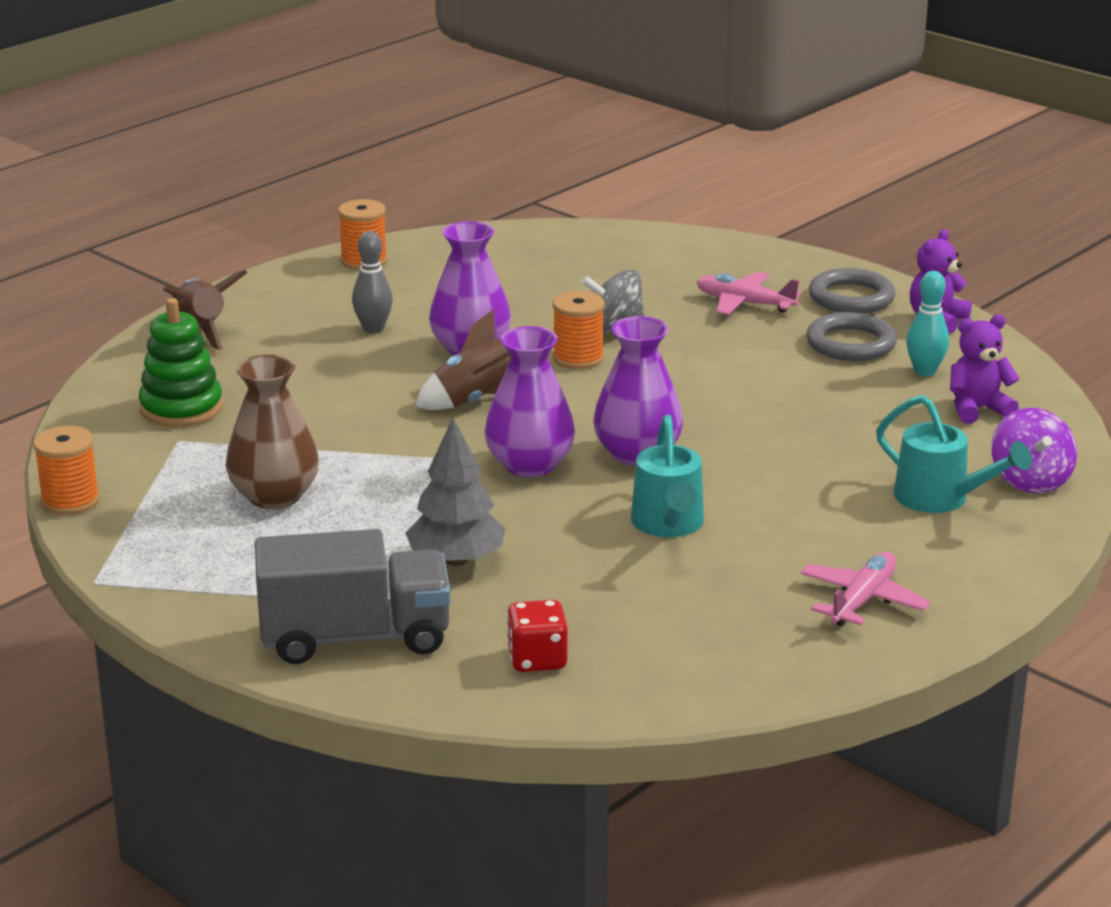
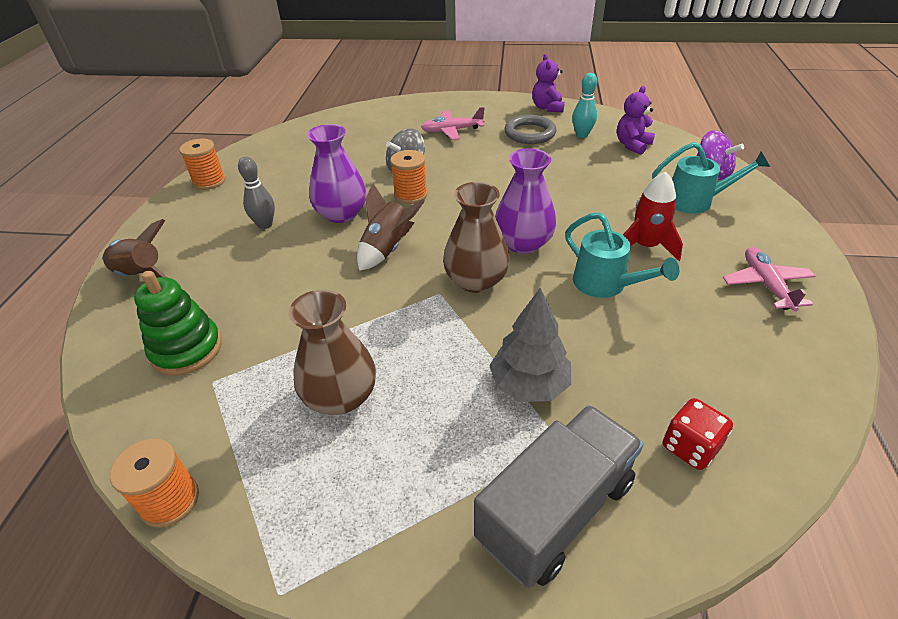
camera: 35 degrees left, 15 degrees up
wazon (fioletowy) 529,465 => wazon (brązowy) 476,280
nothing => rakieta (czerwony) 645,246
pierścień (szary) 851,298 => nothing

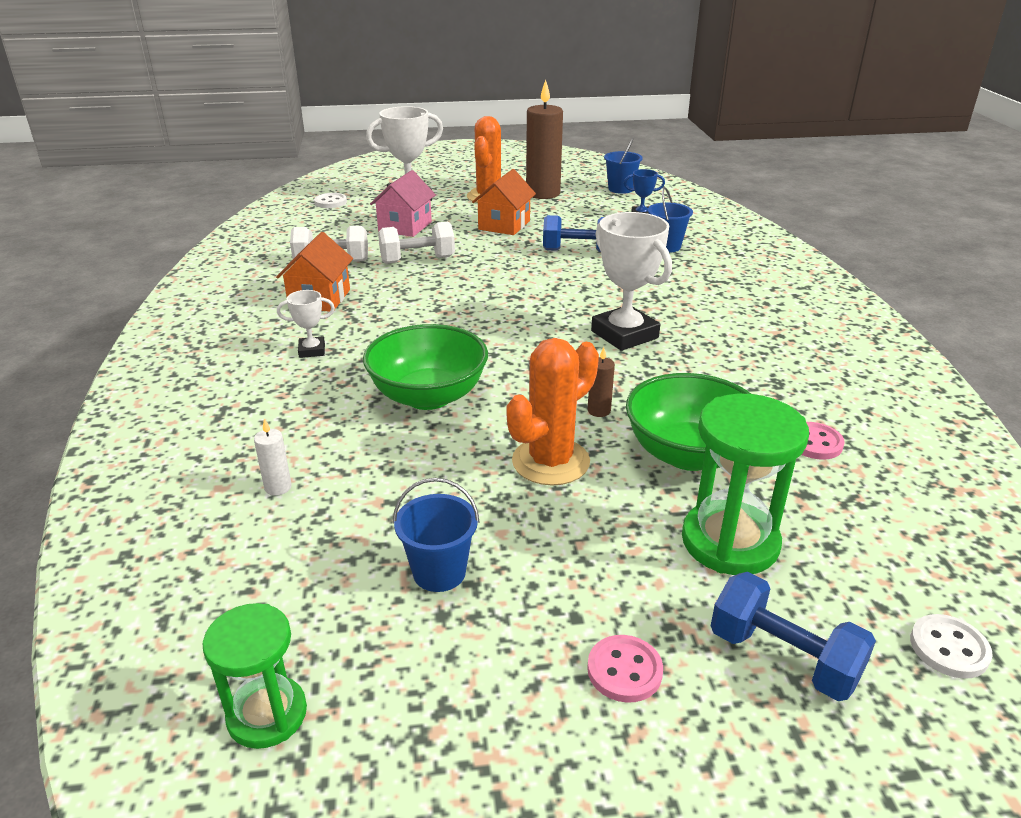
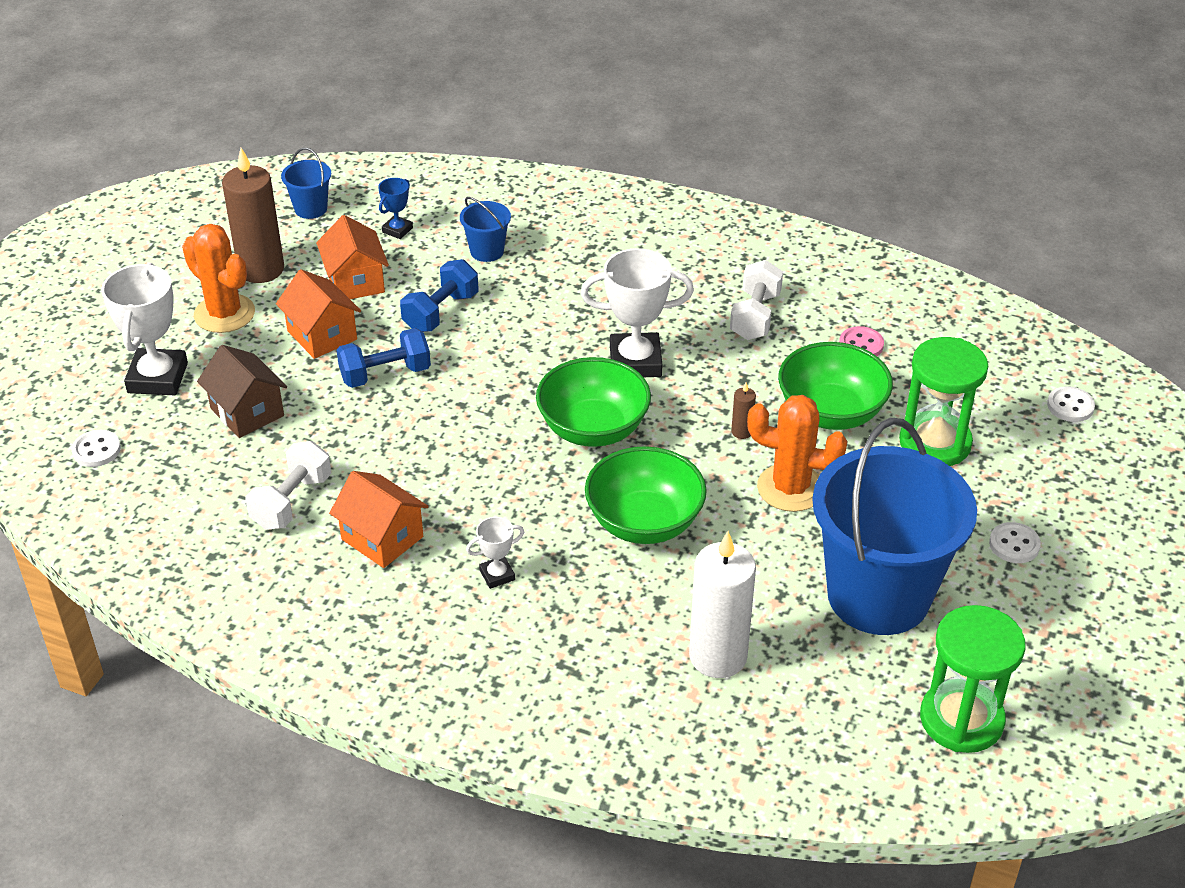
camera: 60 degrees left, 10 degrees up
domek (różowy) 405,226 => domek (brązowy) 247,412
nothing => domek (pomarańczowy) 355,282
hantel (niebieski) 783,657 => hantel (niebieski) 385,374, relocated
puchar (biały) 312,350 => puchar (biały) 497,575, 45 degrees clockwise
nothing => miska (zielony) 593,429
świeca (biały) 278,487 => świeca (biały) 718,656, x2.40
hantel (biały) 417,260 => hantel (biały) 755,316, relocated
kaktus (pomarańczowy) 550,462 => kaktus (pomarańczowy) 790,488, 60 degrees counterclockwise
wiadro (niebieski) 439,572 => wiadro (niebieski) 878,595, x2.49
klepsydra (zielony) 267,714 => klepsydra (zielony) 961,719, x1.54
guzik (różowy) 624,670 => guzik (biały) 1014,544

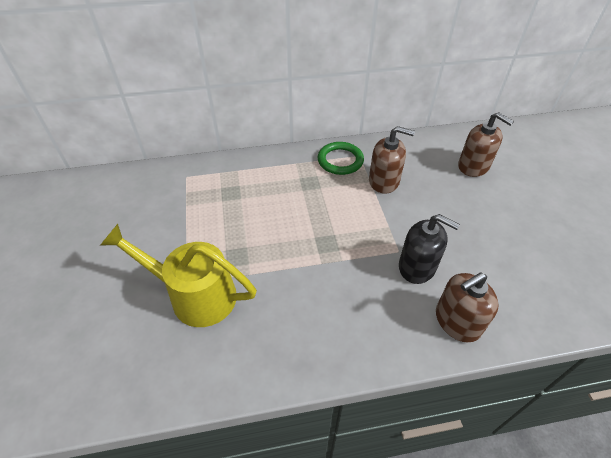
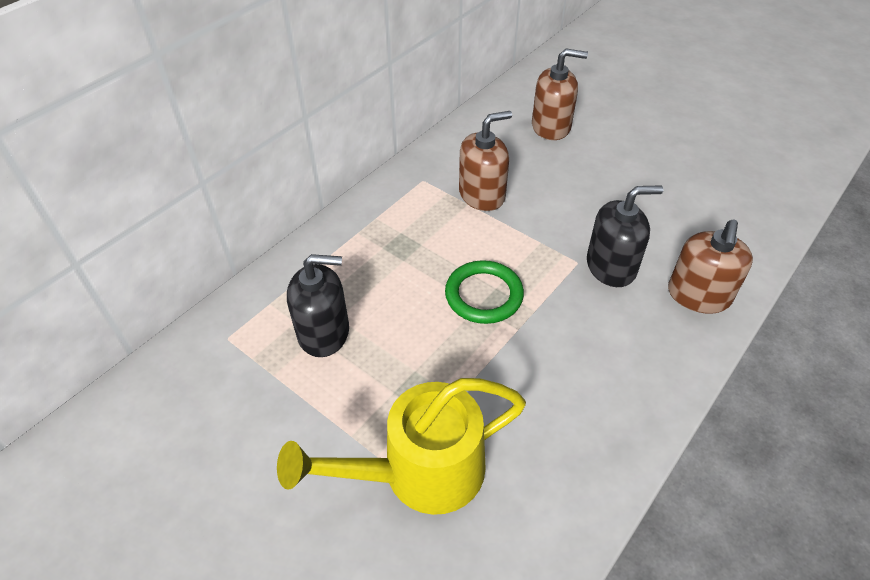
camera: 40 degrees left, 0 degrees up
nothing => dozownik mydła (czarny) 324,332
pierścień (zielony) 340,160 => pierścień (zielony) 484,295, relocated

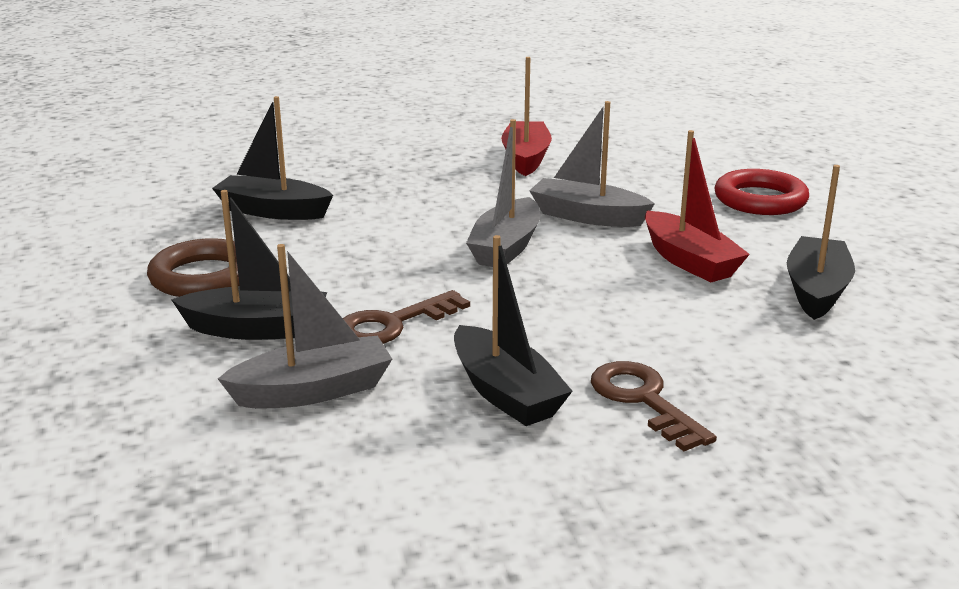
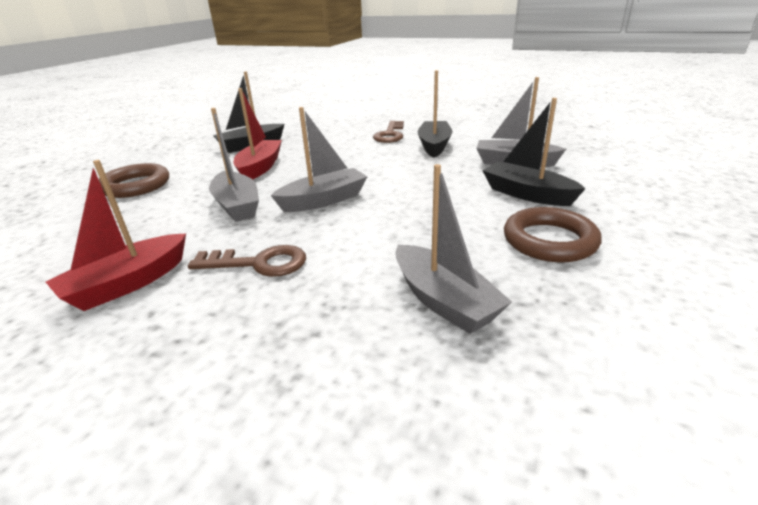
camera: 140 degrees left, 5 degrees up
pierścień (czerwony) 760,200 => pierścień (brązowy) 136,186
klucz (brązowy) 393,324 => klucz (brązowy) 258,263, relocated
łódka (czarny) 273,211 => łódka (szary) 443,301

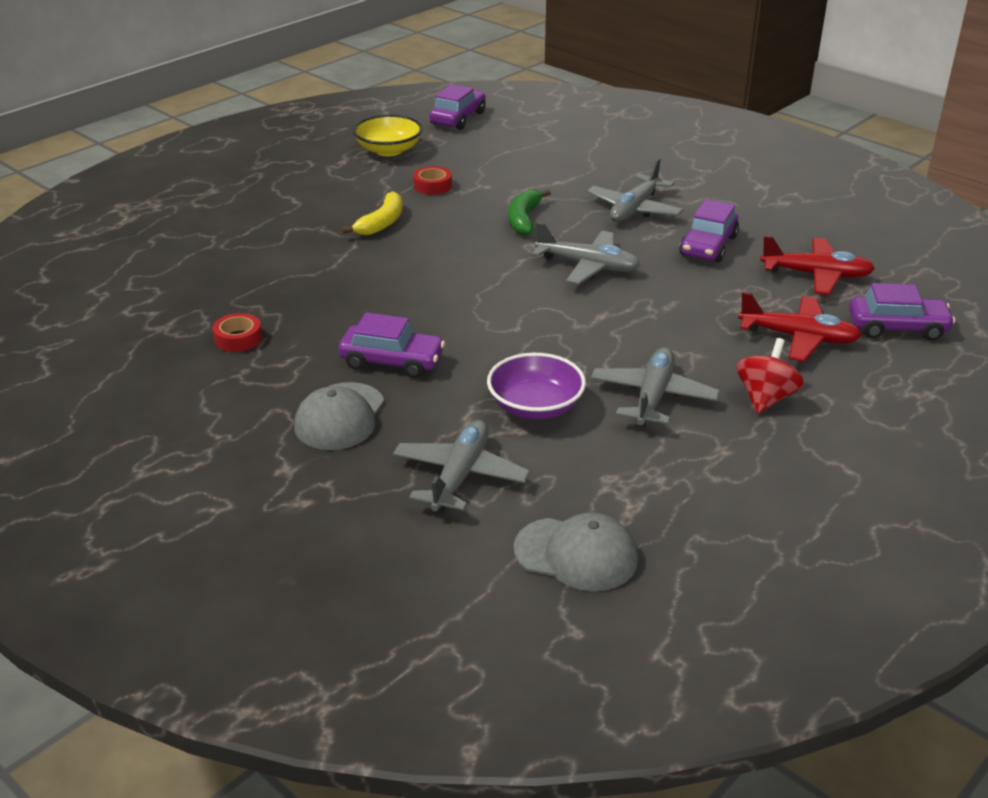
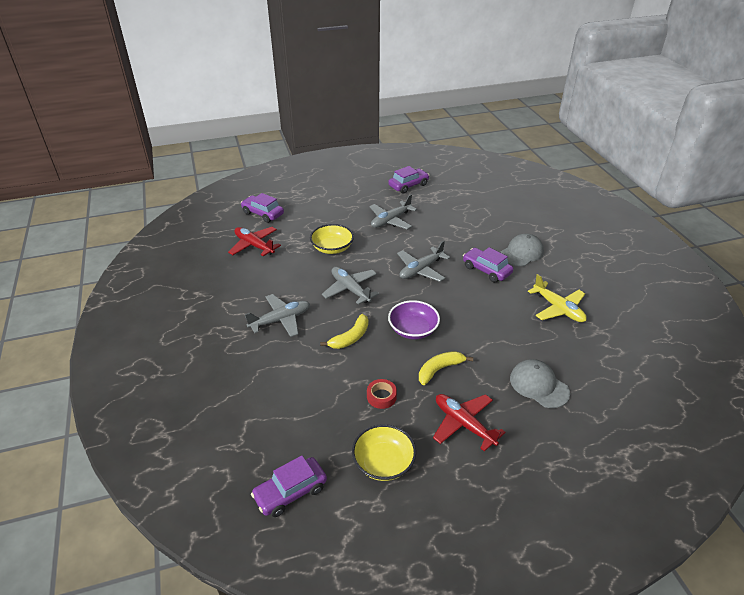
camera: 150 degrees left, 5 degrees up
nothing => miska (żółty) 332,248
banan (zielony) 524,219 => banan (żółty) 350,337
samochód (fioletowy) 708,246 => samochód (fioletowy) 408,185, relocated
miska (fioletowy) 535,407 => miska (fioletowy) 413,330, relocated
samolot (szary) 460,475 => samolot (szary) 421,270, relocated
samolot (czerwony) 798,337 => samolot (czerwony) 463,424, relocated
czapka (szary) 576,554 => czapka (szary) 539,385, relocated
taśma klejąca (czerwony) 238,338 => samolot (żółty) 558,308
bączek (czerwony) 765,398 => nothing

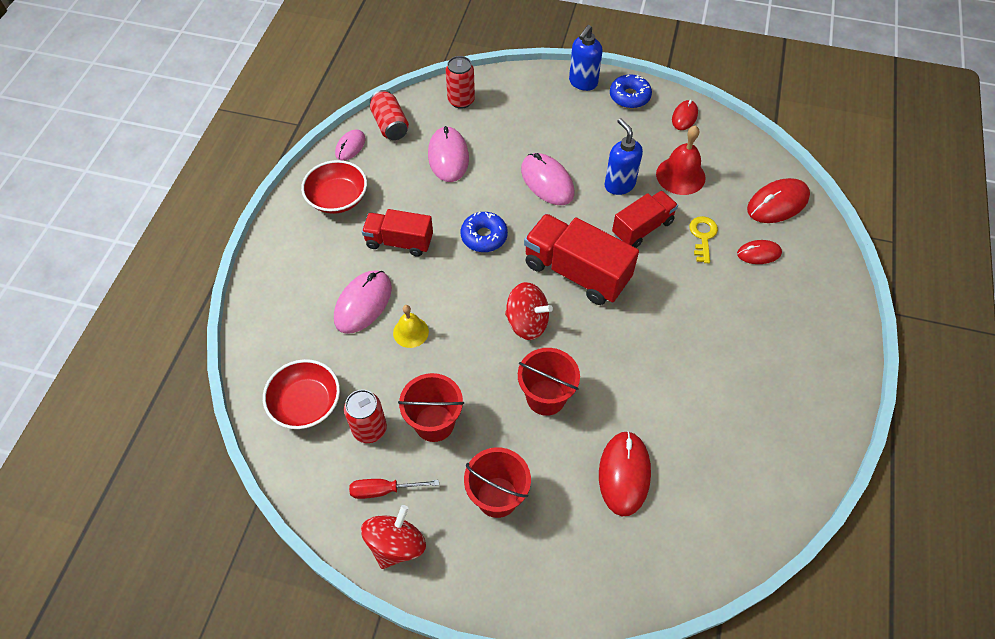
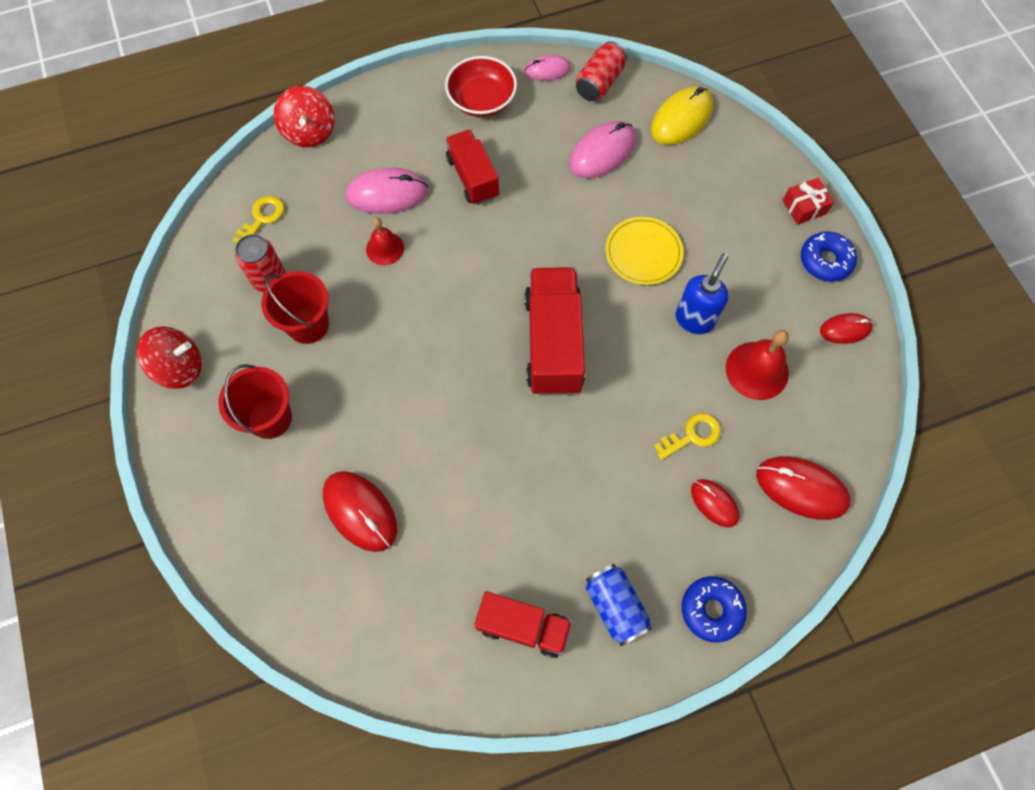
camera: 55 degrees right, 10 degrees up
miska (czerwony) 306,403 => klucz (żółty) 262,218
bączek (czerwony) 527,322 => bączek (czerwony) 309,132, relocated
myszka (czerwony) 624,474 => myszka (czerwony) 360,511, 75 degrees clockwise
dzwonek (żółty) 411,332 => dzwonek (czerwony) 385,248
ciężarówka (czerwony) 642,228 => ciężarówka (czerwony) 523,626, relocated
nothing => puszka (niebieski) 615,606
myszka (różowy) 547,181 => talerz (żółty) 643,253
puszka (czerwony) 461,100 => myszka (żółty) 681,118
donut (niebieski) 484,236 => donut (niebieski) 711,610, relocated
dozownik mydła (niebieski) 583,83 => prezent (czerwony) 804,207
śrubokręt (czerwony) 384,490 => nothing
wiadro (czerwony) 546,397 => nothing

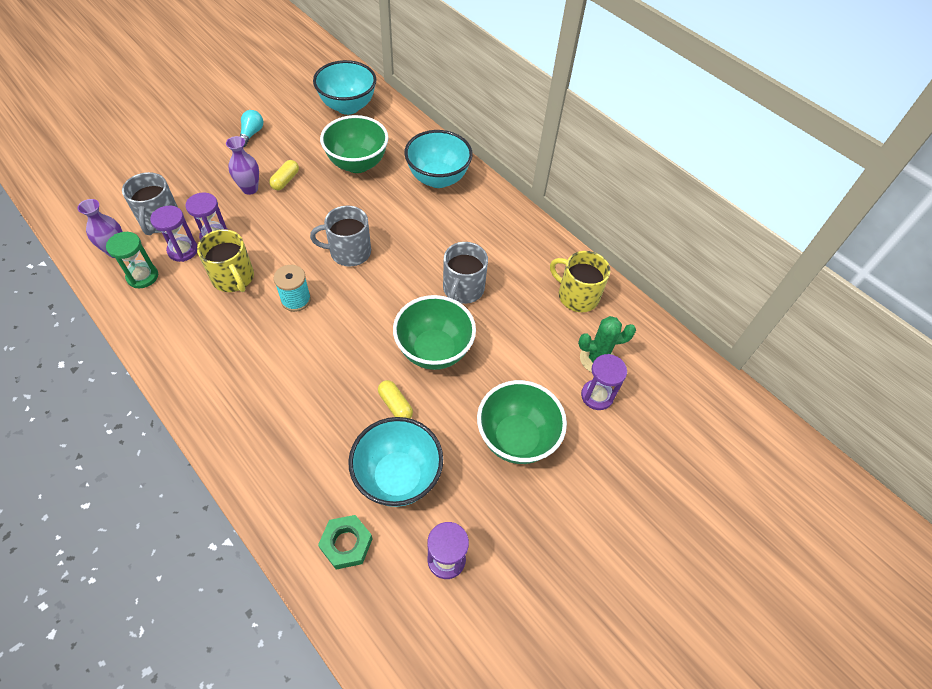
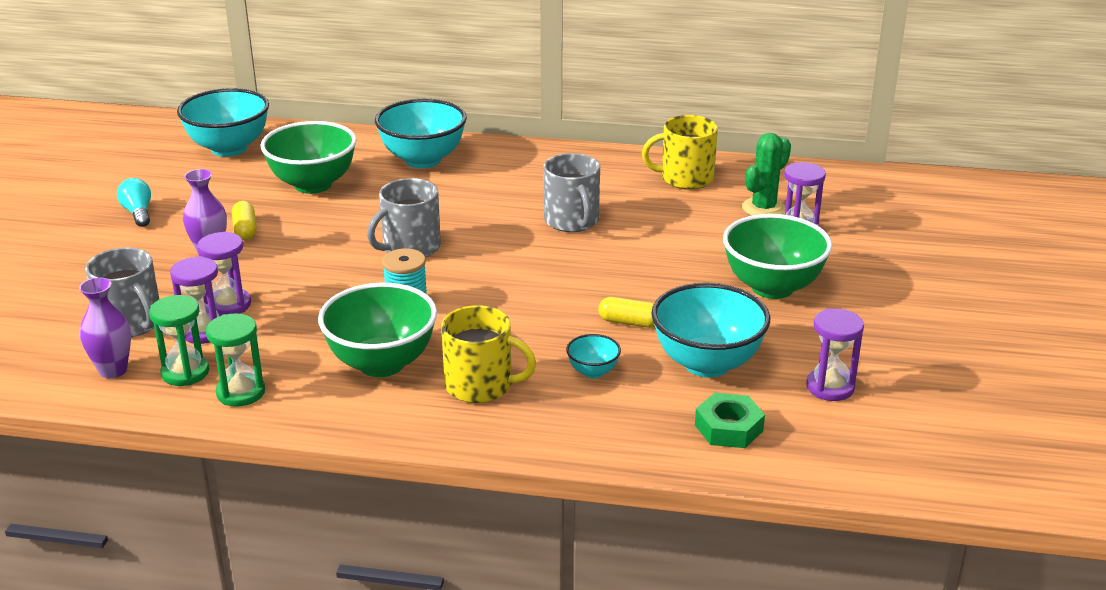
camera: 35 degrees left, 25 degrees down
nothing => klepsydra (zielony) 241,392
miska (zielony) 434,351 => miska (zielony) 381,363, relocated
kubek (żółty) 233,278 => kubek (żółty) 480,385, relocated
nothing => miska (turkusowy) 593,372

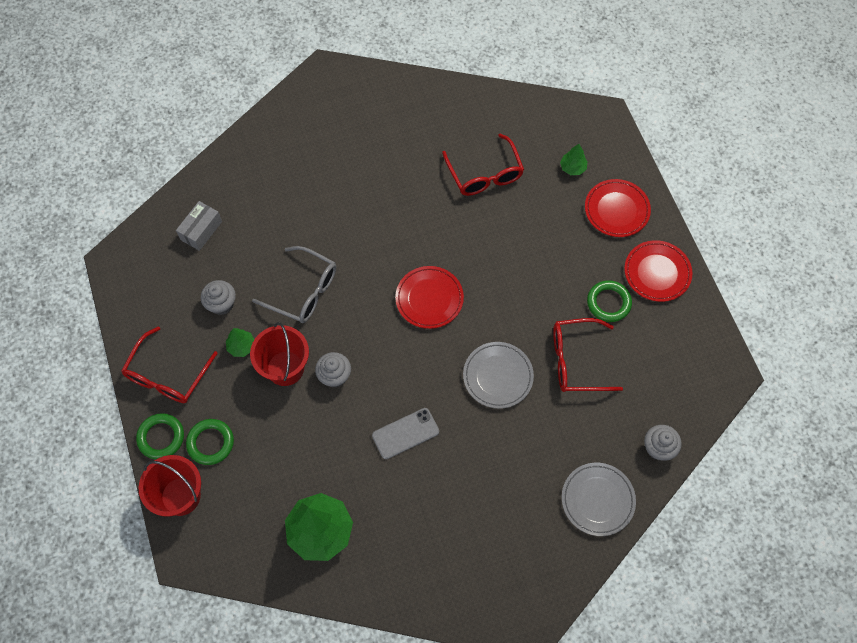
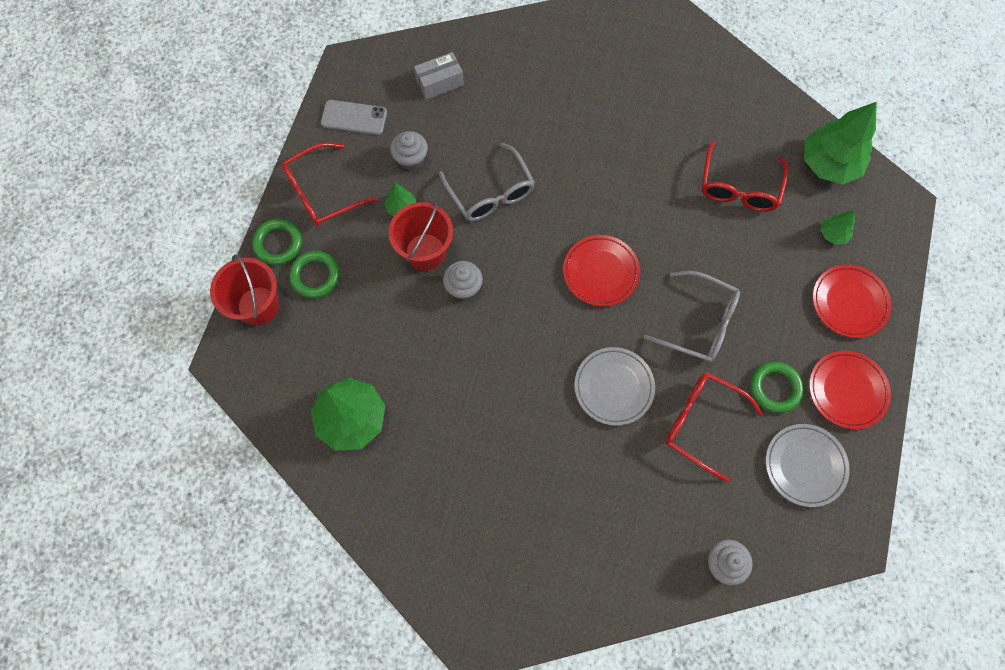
camera: 35 degrees right, 5 degrees up
telefon (szary) 405,433 => telefon (szary) 354,118, relocated
nothing => okulary (szary) 699,322
talerz (szary) 597,500 => talerz (szary) 805,465, relocated
nothing => drzewko (zielony) 828,163

